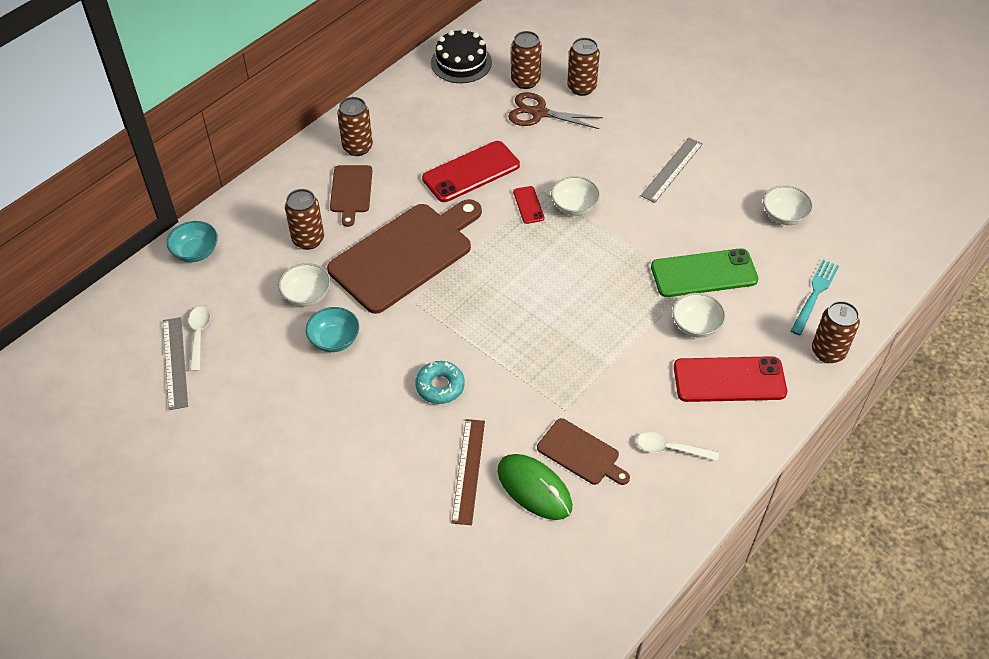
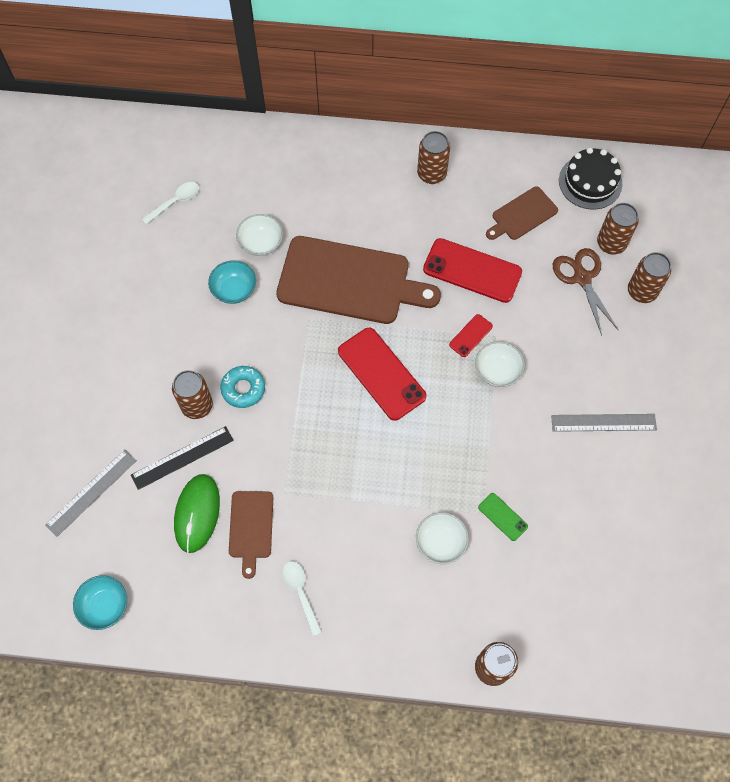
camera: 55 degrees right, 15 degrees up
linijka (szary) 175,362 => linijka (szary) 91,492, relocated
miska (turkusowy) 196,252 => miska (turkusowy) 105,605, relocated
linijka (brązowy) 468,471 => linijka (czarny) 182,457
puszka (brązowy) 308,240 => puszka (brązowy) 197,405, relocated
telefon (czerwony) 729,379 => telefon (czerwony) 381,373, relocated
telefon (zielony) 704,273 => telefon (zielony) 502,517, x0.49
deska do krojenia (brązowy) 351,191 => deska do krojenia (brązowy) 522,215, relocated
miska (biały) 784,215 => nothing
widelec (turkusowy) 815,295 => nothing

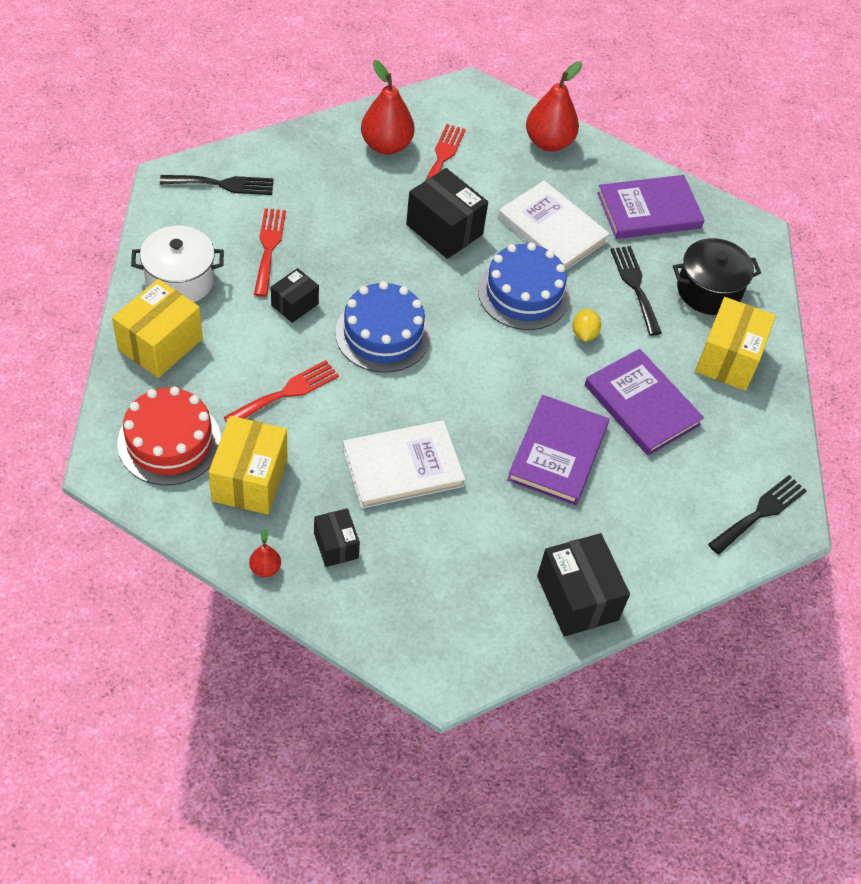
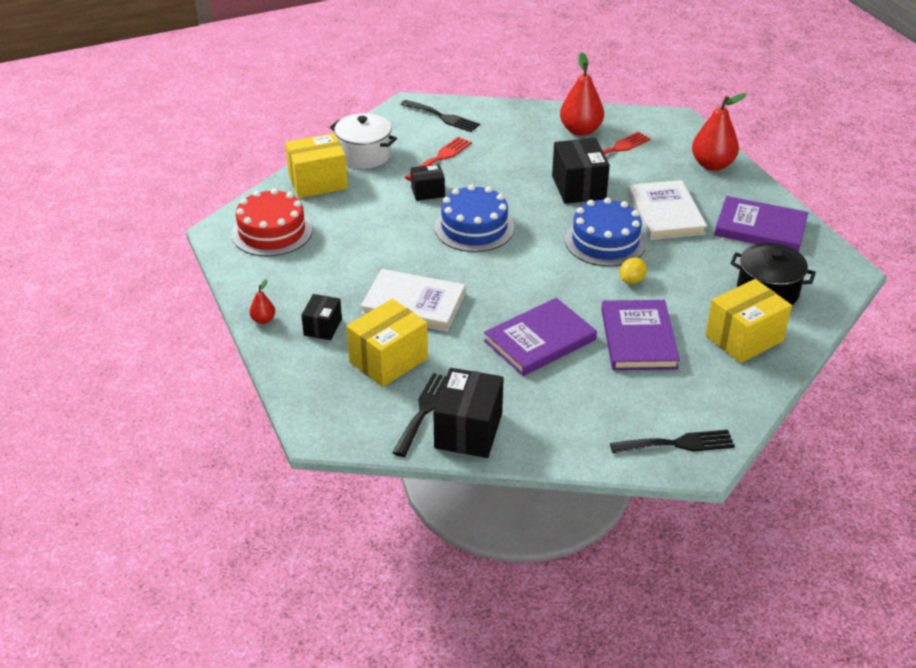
camera: 40 degrees right, 15 degrees down
pudełko (żółty) 250,480 => pudełko (żółty) 388,360, relocated
widelec (czarny) 635,286 => widelec (czarny) 424,411, relocated
widelec (czerwony) 286,392 => nothing

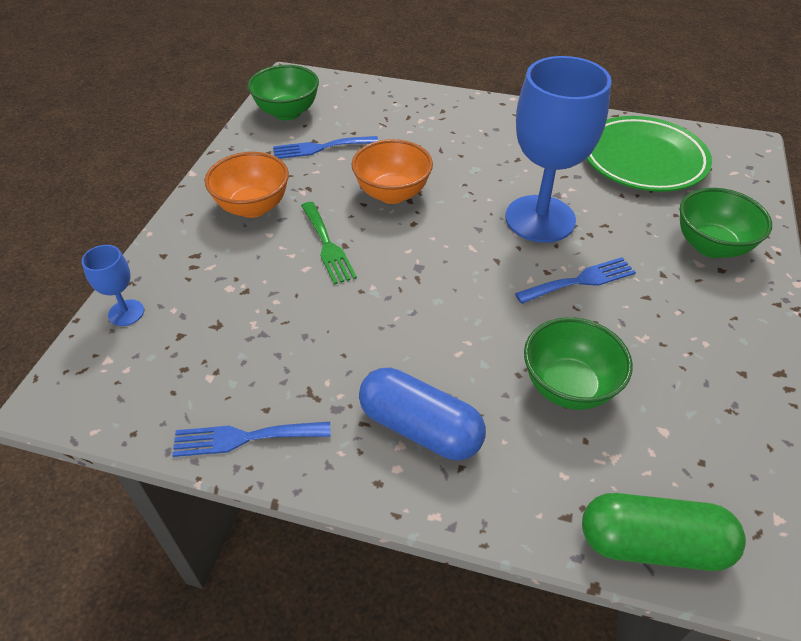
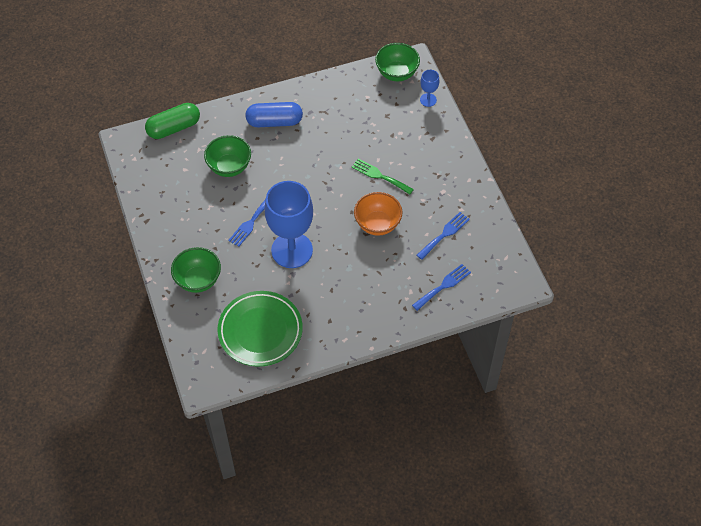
camera: 145 degrees right, 10 degrees up
miska (zielony) 287,112 => miska (zielony) 396,73, relocated
widelec (niebieski) 244,438 => widelec (niebieski) 443,286, relocated
miska (pomarańczowy) 253,207 => nothing

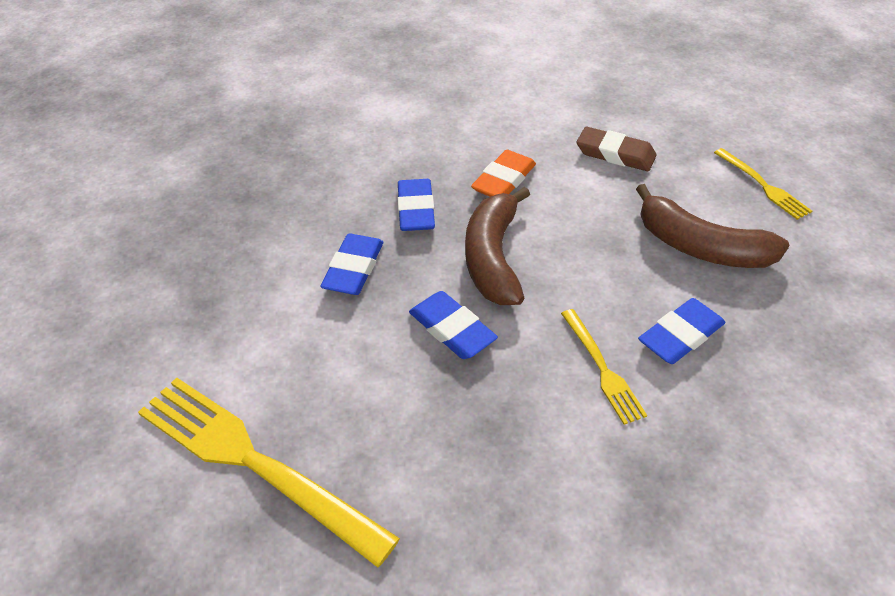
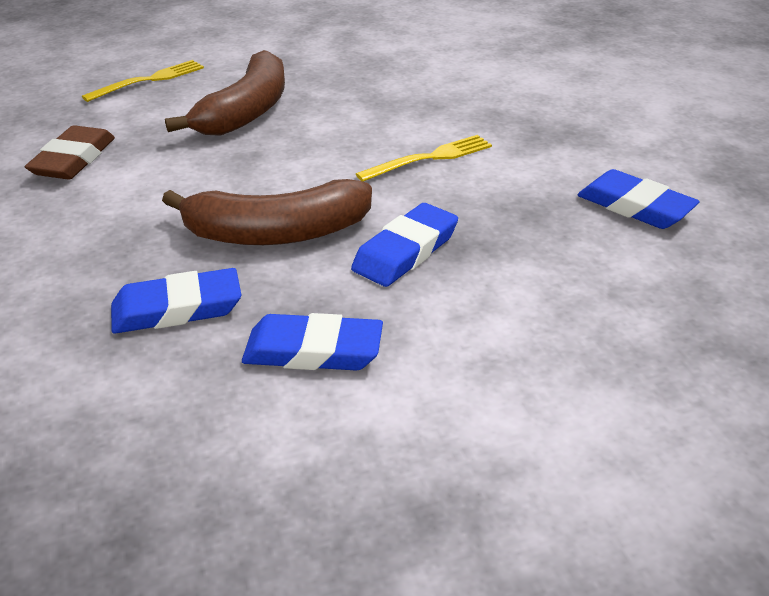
camera: 100 degrees left, 10 degrees down
gumka do mazania (niebieski) 680,335 => gumka do mazania (niebieski) 635,206, relocated
widelec (żółty) 252,461 => nothing
gumka do mazania (pomarańczowy) 504,180 => nothing

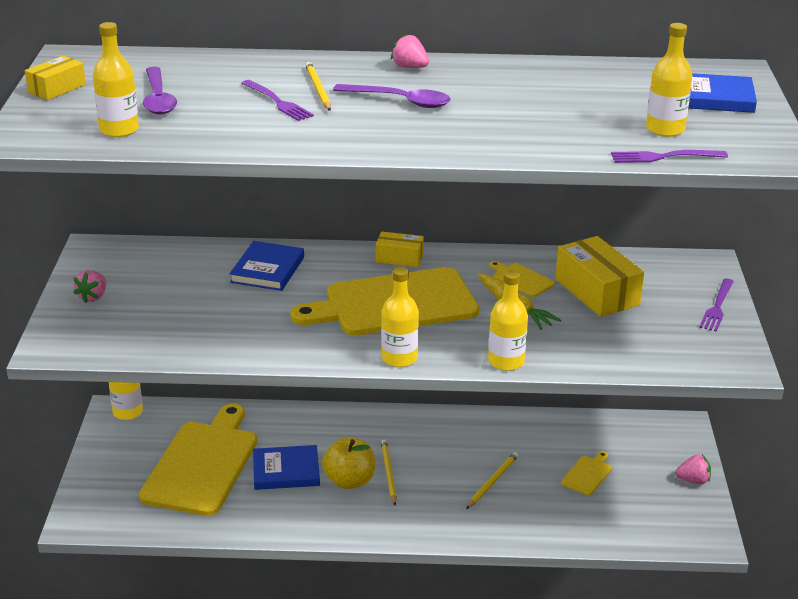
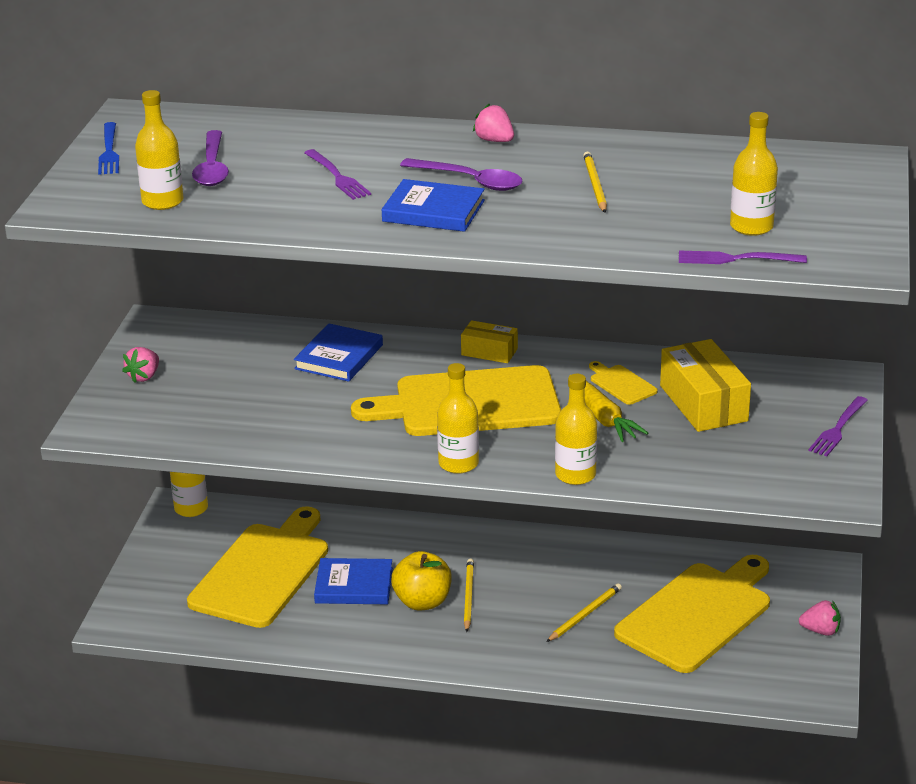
camera: 10 degrees right, 0 degrees up
pudełko (żółty) 57,88 => widelec (niebieski) 109,151
książka (niebieski) 714,98 => książka (niebieski) 433,211, relocated
ołówek (żółty) 318,89 => ołówek (żółty) 595,185, relocated
deska do krojenia (żółty) 587,474 => deska do krojenia (żółty) 697,615, x2.46

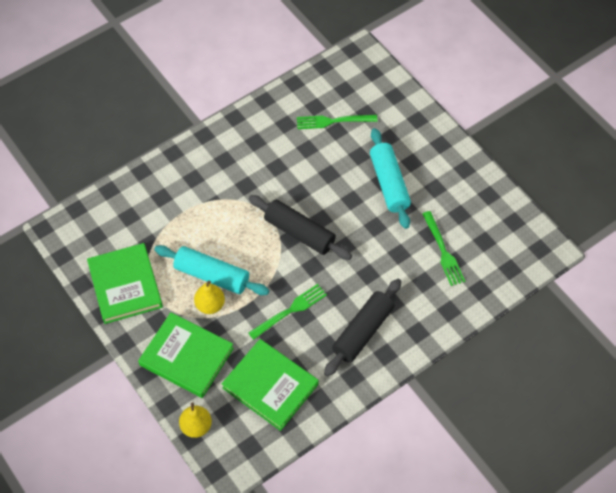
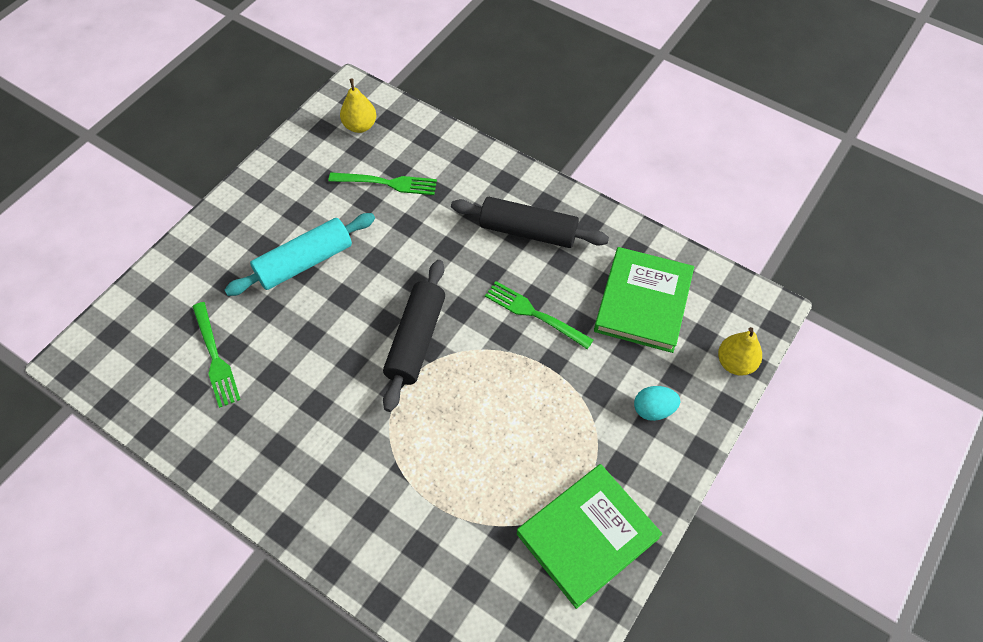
camera: 110 degrees left, 0 degrees up
widelec (zielony) 443,251 => widelec (zielony) 387,183, 45 degrees clockwise
gruszka (żółty) 210,305 => gruszka (żółty) 360,126, relocated
książka (zielony) 186,357 => jajko (turkusowy) 653,409
wałek do ciasta (turkusowy) 212,275 => nothing

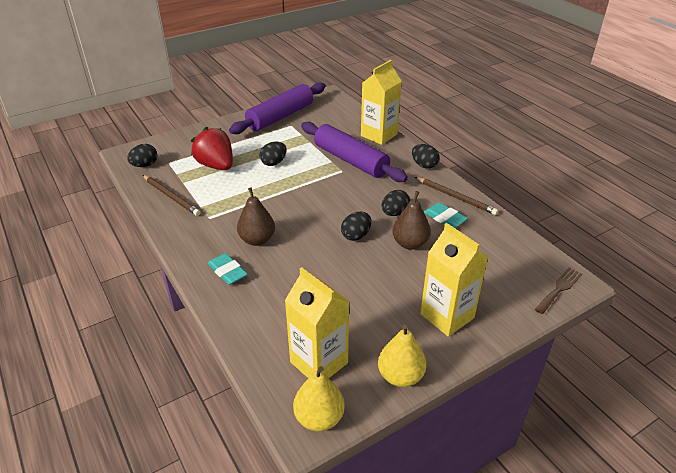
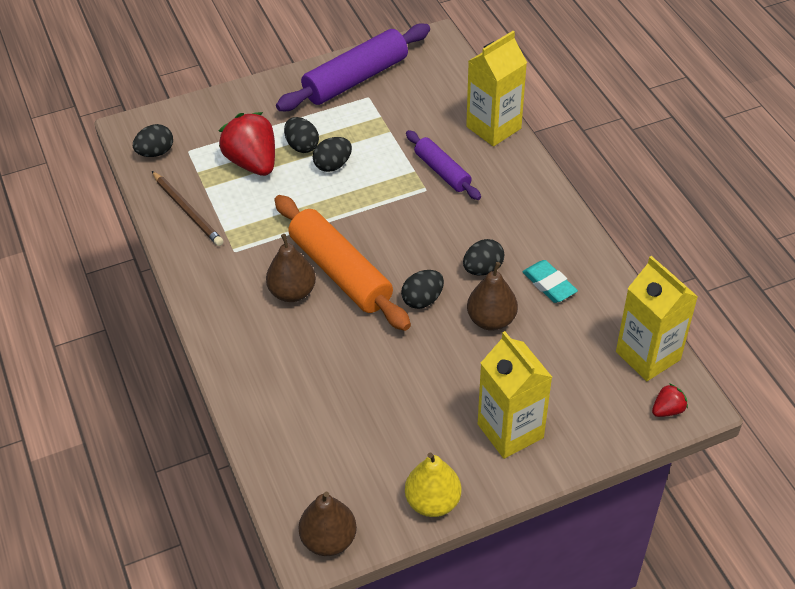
camera: 10 degrees right, 10 degrees up
nothing => wałek do ciasta (pomarańczowy) 340,272
jajko (czarny) 424,165 => jajko (czarny) 302,146, relocated
gruszka (żółty) 319,418 => gruszka (brązowy) 329,540
wałek do ciasta (fioletowy) 351,160 => wałek do ciasta (fioletowy) 442,171, x0.58
karton mleka (żółty) 319,362 => karton mleka (żółty) 648,355, relocated
widelec (brązowy) 559,289 => truskawka (czerwony) 667,410
gumka do mazania (turkusowy) 227,271 => nothing
ołówek (brązowy) 456,197 => nothing

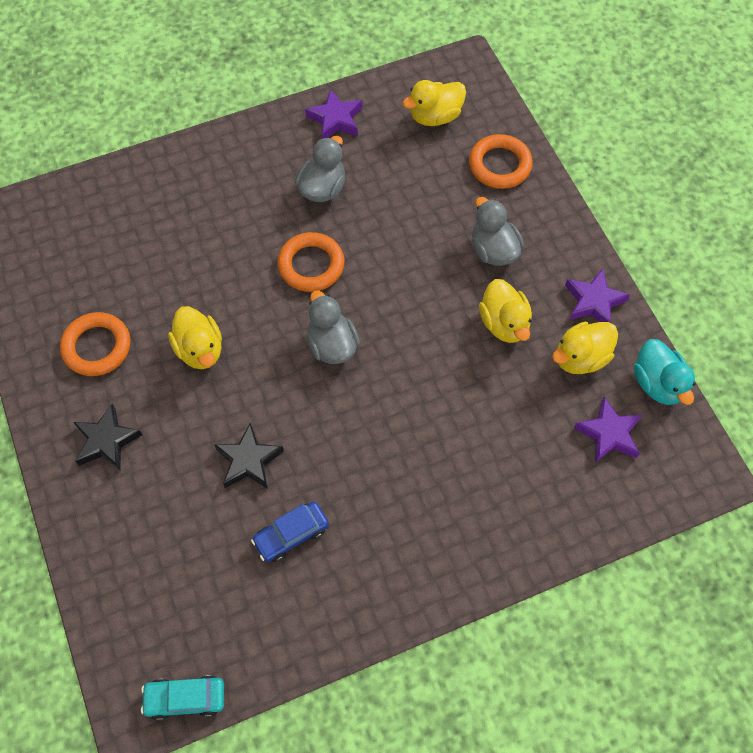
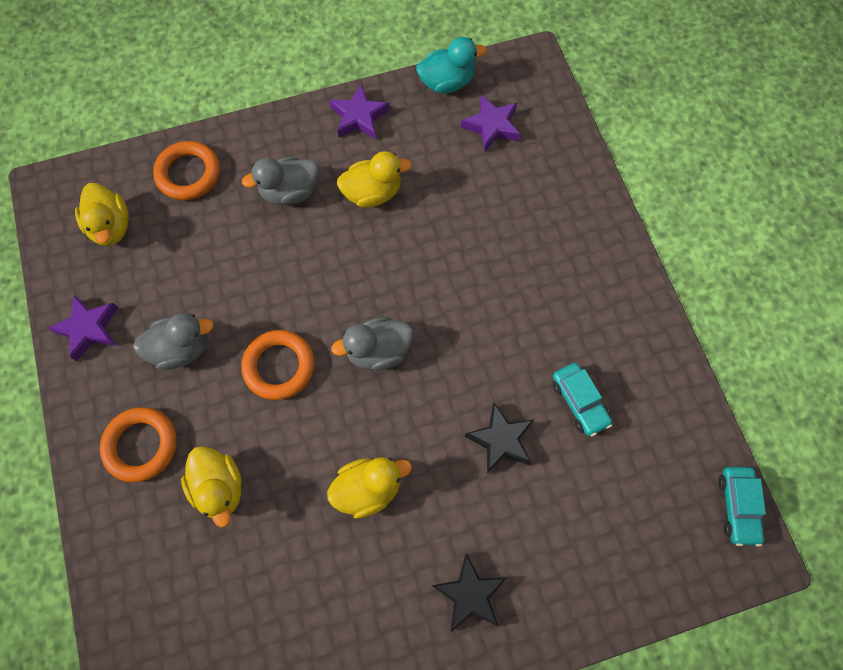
camera: 85 degrees left, 5 degrees up
pierścień (pomarańczowy) 97,347 => pierścień (pomarańczowy) 141,445, relocated
kaczka (szary) 322,188 => kaczka (szary) 181,349, 135 degrees clockwise
kaczka (żółty) 580,358 => kaczka (żółty) 219,488, relocated
samochód (niebieski) 291,535 => samochód (turkusowy) 579,402

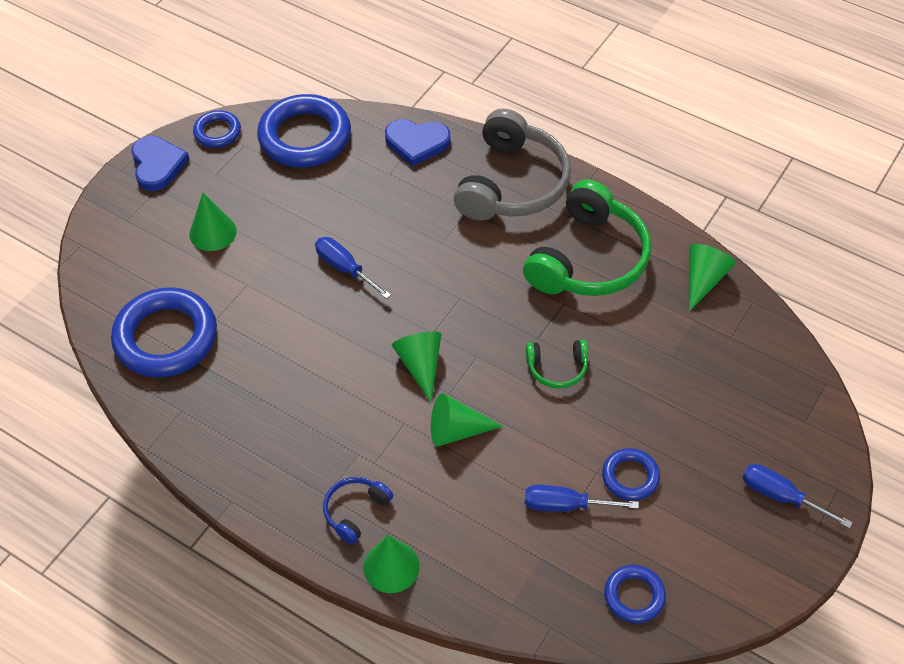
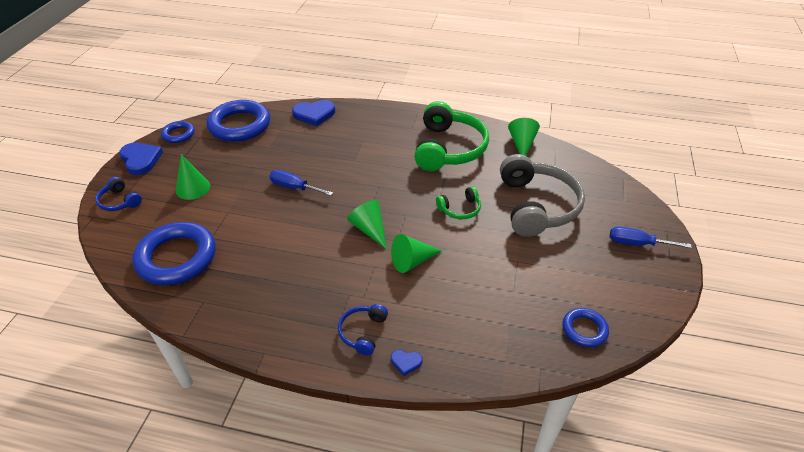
camera: 20 degrees left, 10 degrees down
nothing => słuchawki (niebieski) 119,201
stożek (zielony) 391,566 => serce (niebieski) 406,362
słuchawki (szary) 512,183 => słuchawki (szary) 536,206, relocated
śrubokręt (niebieski) 565,505 => nothing
pierścień (niebieski) 630,477 => nothing

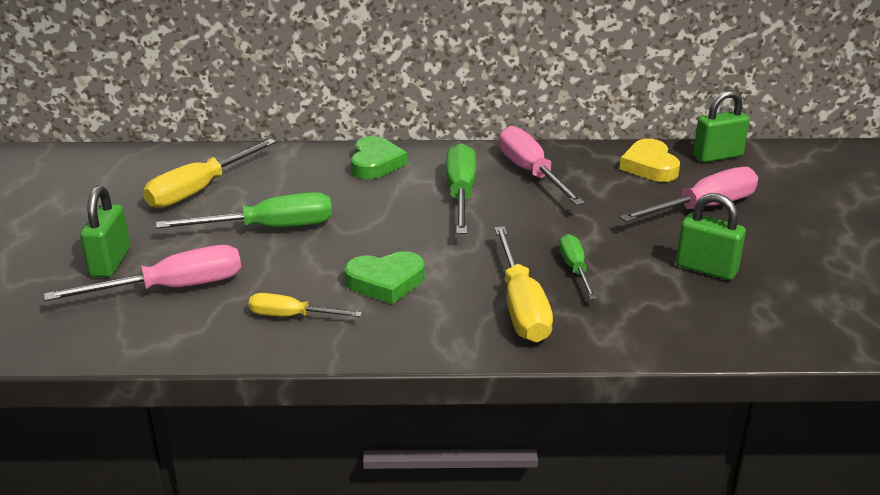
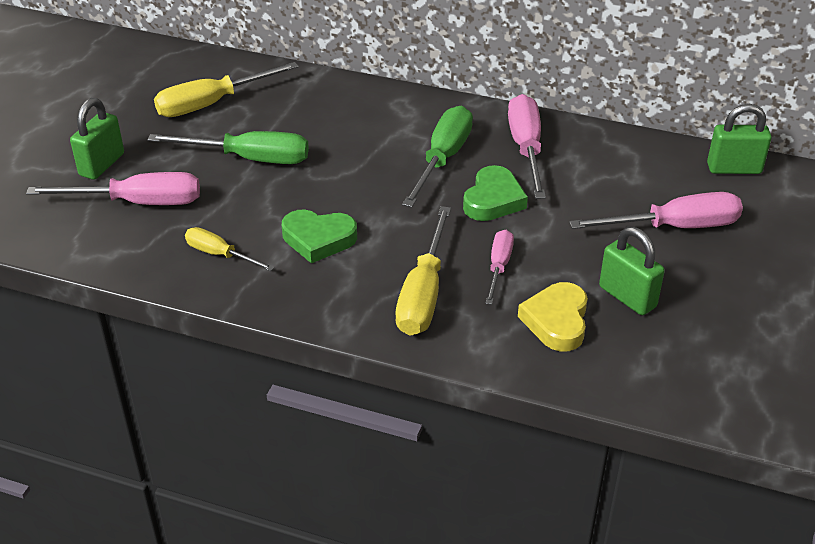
camera: 20 degrees right, 10 degrees up
serce (zielony) 375,163 => serce (zielony) 493,200, relocated
śrubokręt (zielony) 575,269 => śrubokręt (różowy) 499,267
serce (żółty) 649,166 => serce (żółty) 556,321, relocated

